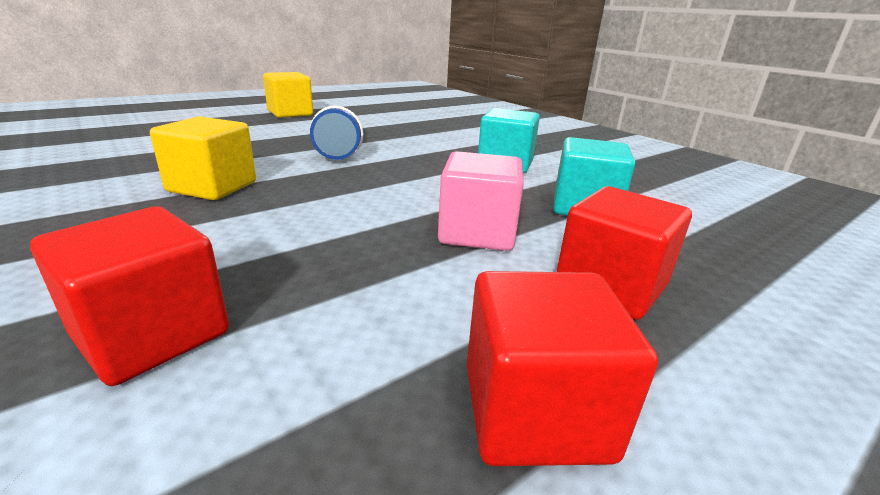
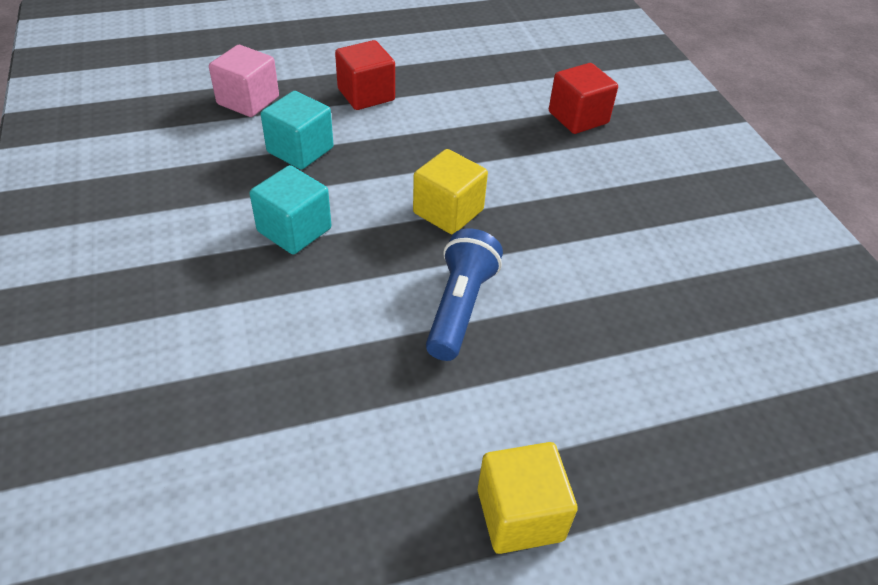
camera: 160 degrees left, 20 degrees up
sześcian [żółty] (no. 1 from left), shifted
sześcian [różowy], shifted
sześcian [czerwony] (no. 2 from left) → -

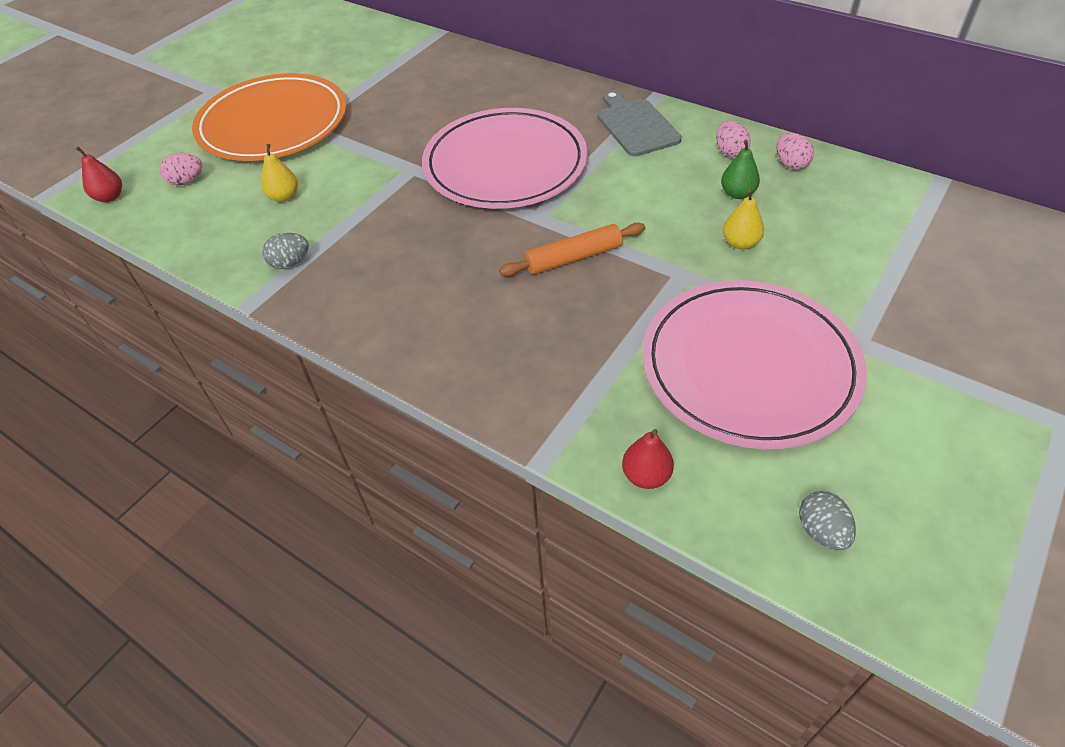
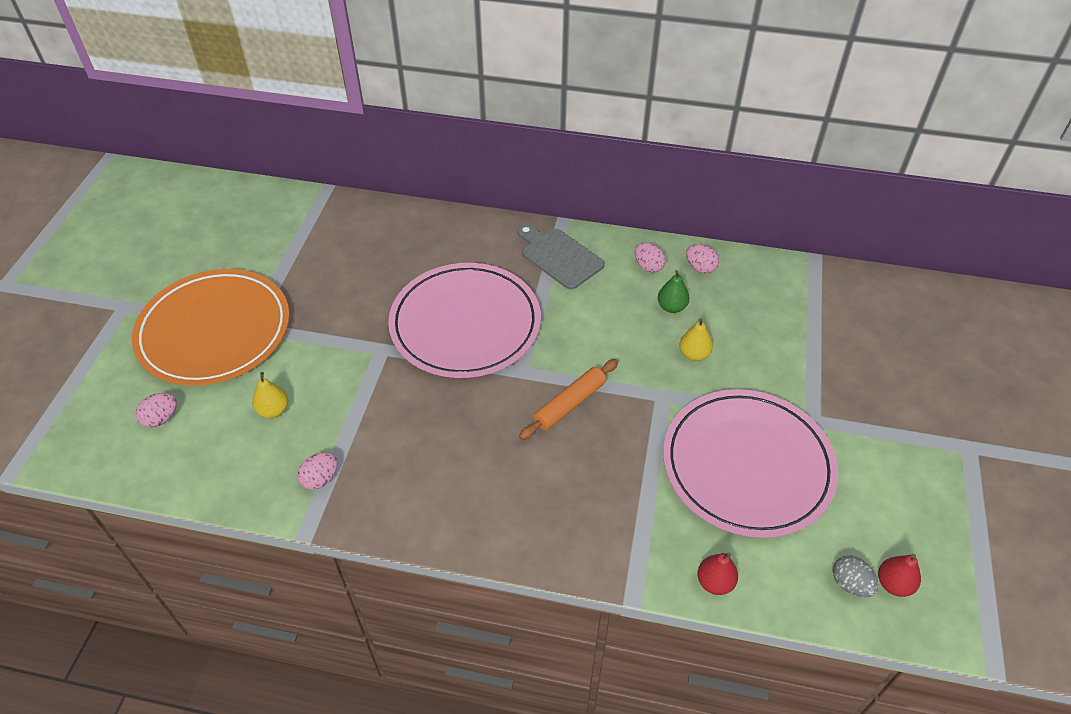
camera: 25 degrees left, 0 degrees up
gruszka [czerwony] (no. 1 from left in the first image) → gruszka [czerwony] (no. 2 from left), shifted
jajko [szary] (no. 1 from left) → jajko [różowy] (no. 2 from left)

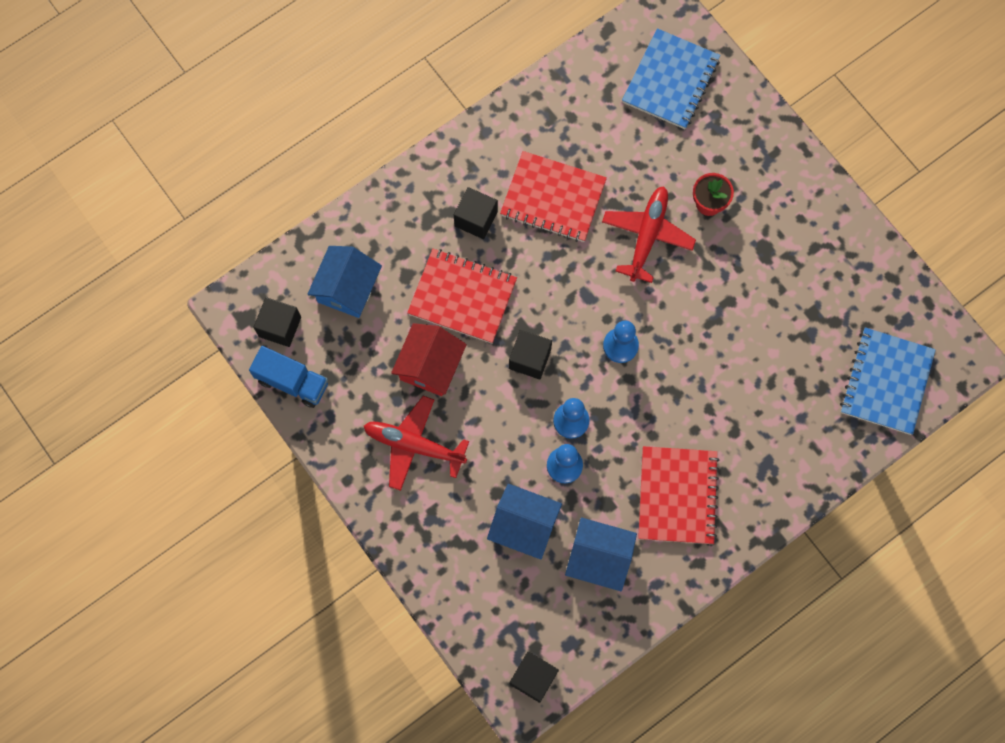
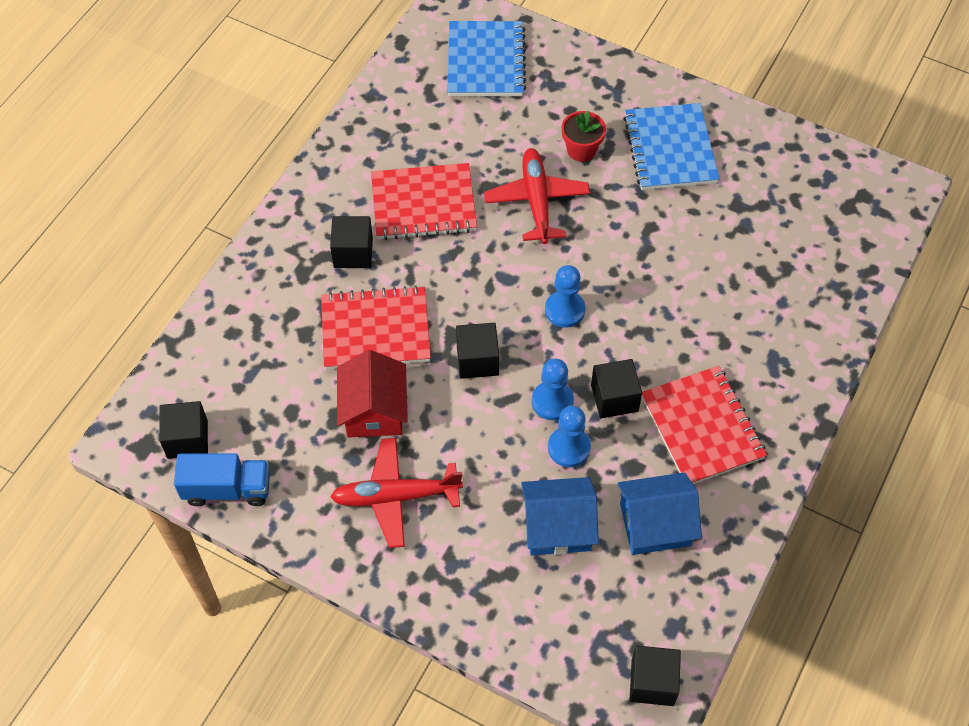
camera: 25 degrees left, 15 degrees down
domek [niebieski] (no. 1 from left) → -
zeszyt [niebieski] (no. 2 from left), shifted
- → sześcian [czarny] (no. 4 from left)

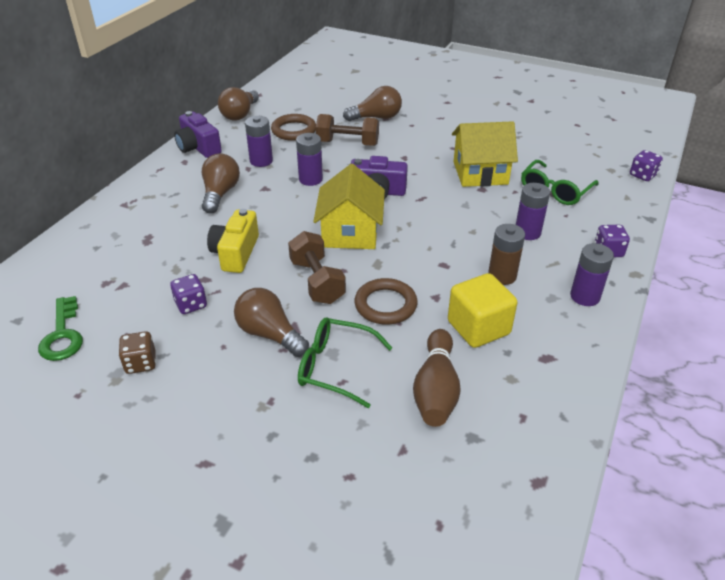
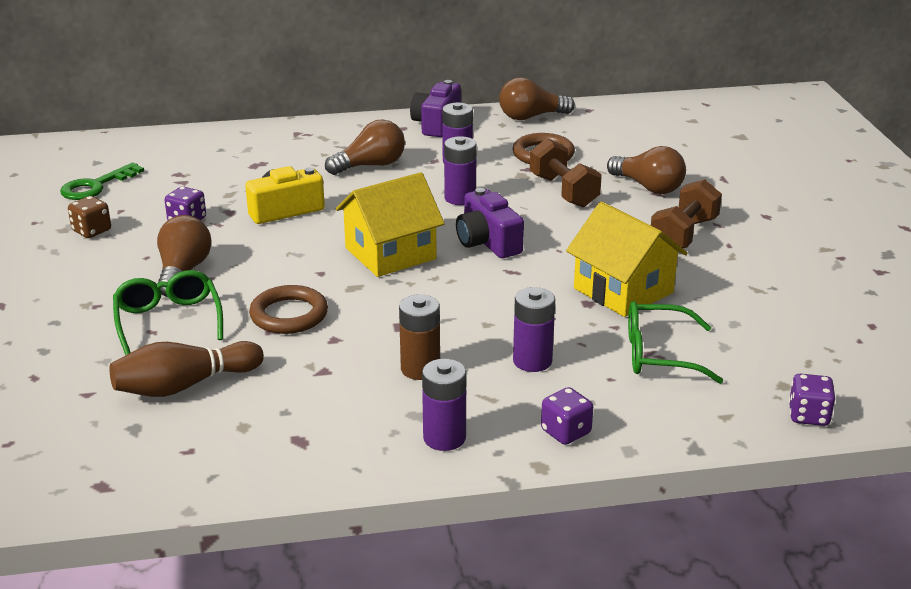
camera: 55 degrees right, 10 degrees down
hantel [brązowy] (no. 1 from left in the first image) → hantel [brązowy] (no. 2 from left), shifted
sześcian [żółty] → -

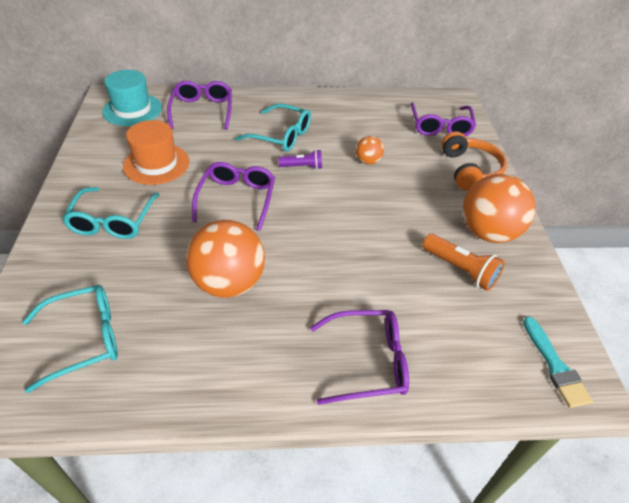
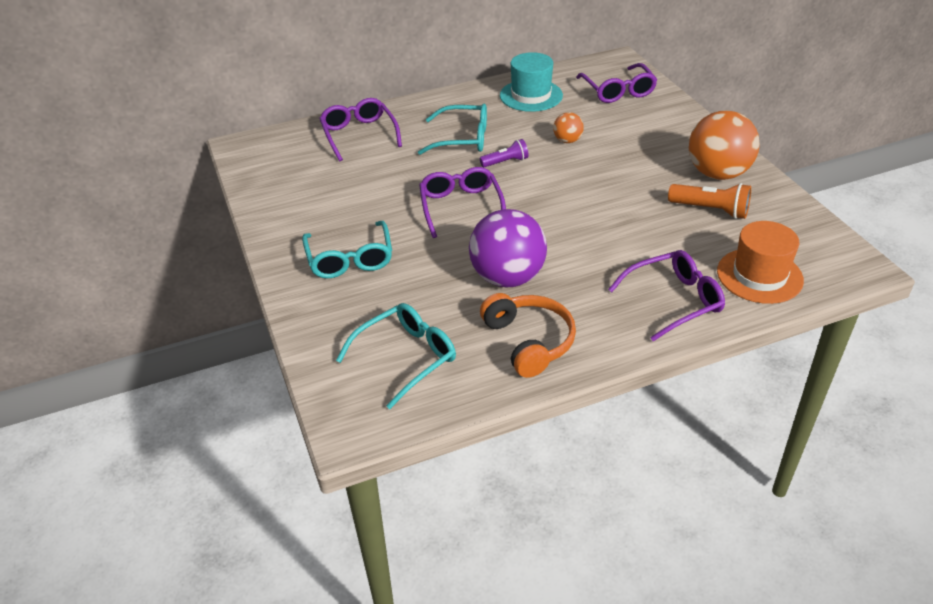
camera: 15 degrees left, 5 degrees down
kapelusz [turkusowy], shifted
kapelusz [pomarańczowy], shifted
słuchawki [pomarańczowy], shifted
piłka [pomarańczowy] (no. 1 from left) → piłka [fioletowy]
pędzel [turkusowy] → -

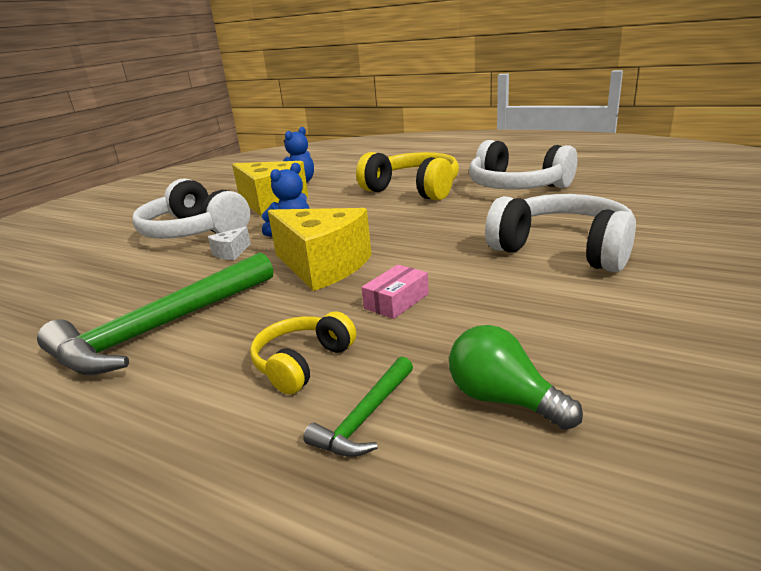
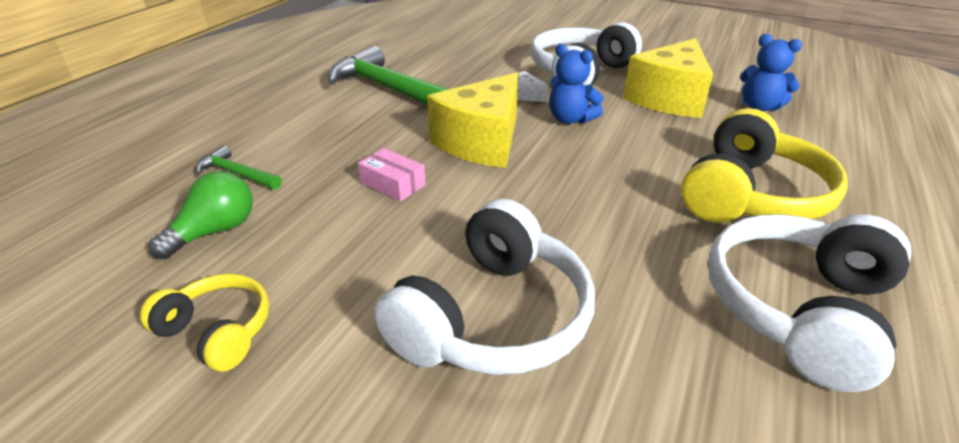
camera: 85 degrees right, 10 degrees up
słuchawki [żółty] (no. 1 from left), shifted

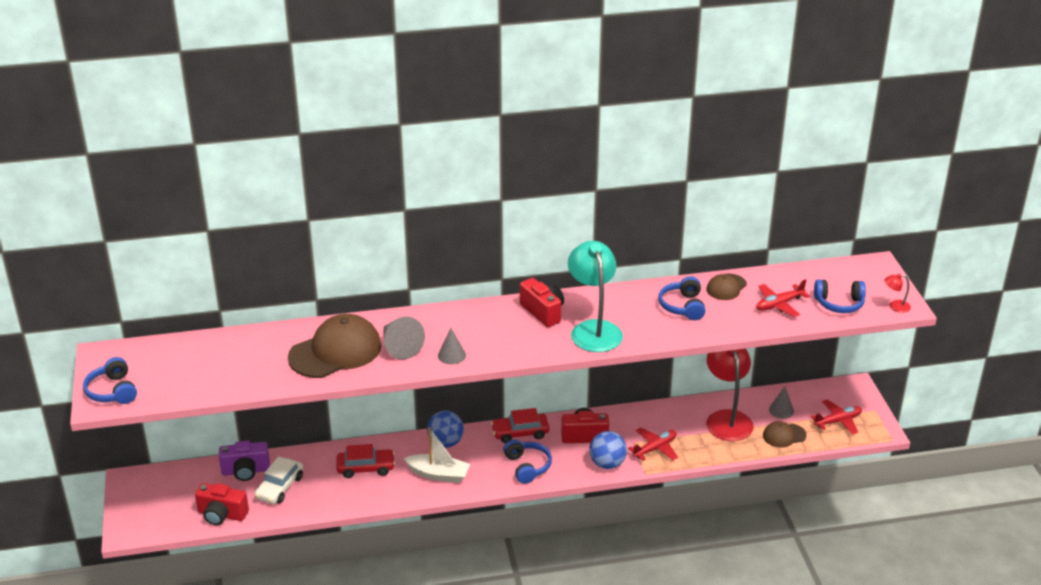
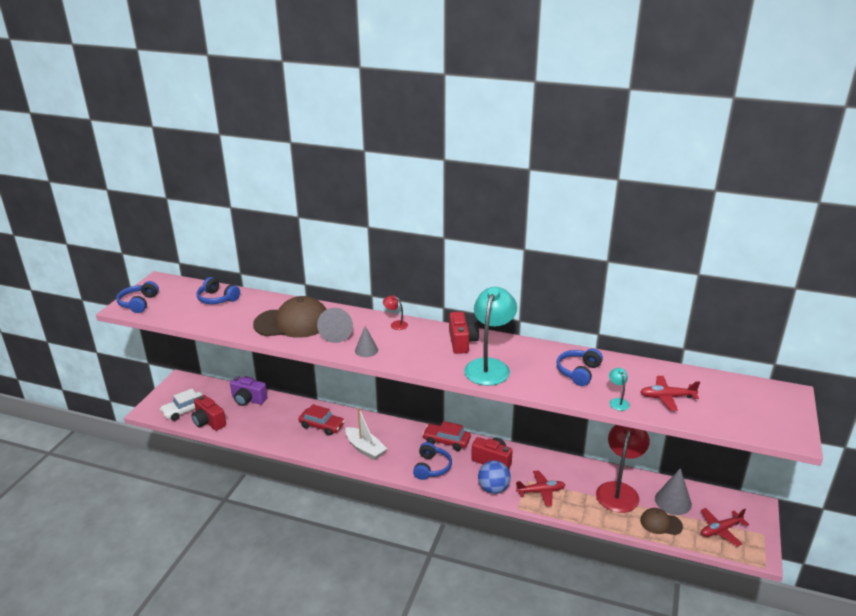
camera: 30 degrees right, 5 degrees down
czapka [brązowy] (no. 2 from left) → -
lampka [czerwony] (no. 2 from left in the first image) → lampka [czerwony] (no. 1 from left), shifted
słuchawki [niebieski] (no. 4 from left in the first image) → słuchawki [niebieski] (no. 2 from left), shifted
stożek [szary] (no. 3 from left), x1.55
samolot [czerwony] (no. 3 from left), 150 degrees clockwise
piłka [niebieski] (no. 1 from left) → -
samochód [biały], shifted
- → lampka [turkusowy] (no. 2 from left)

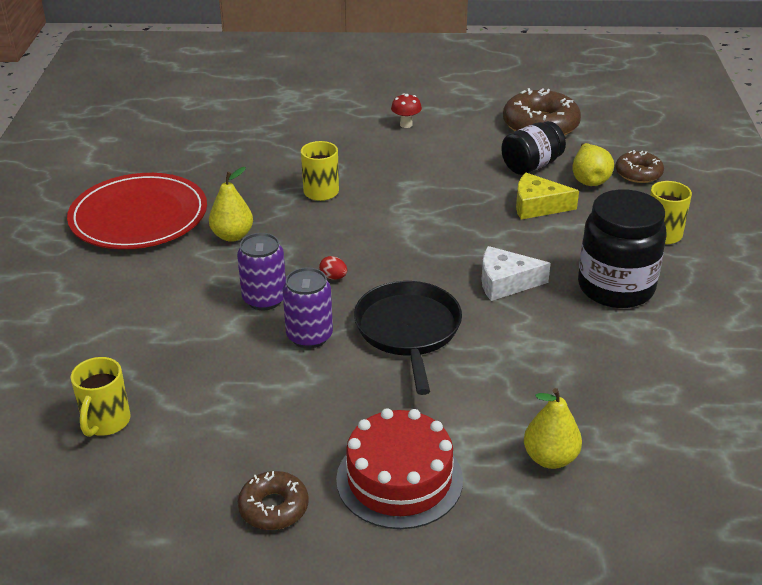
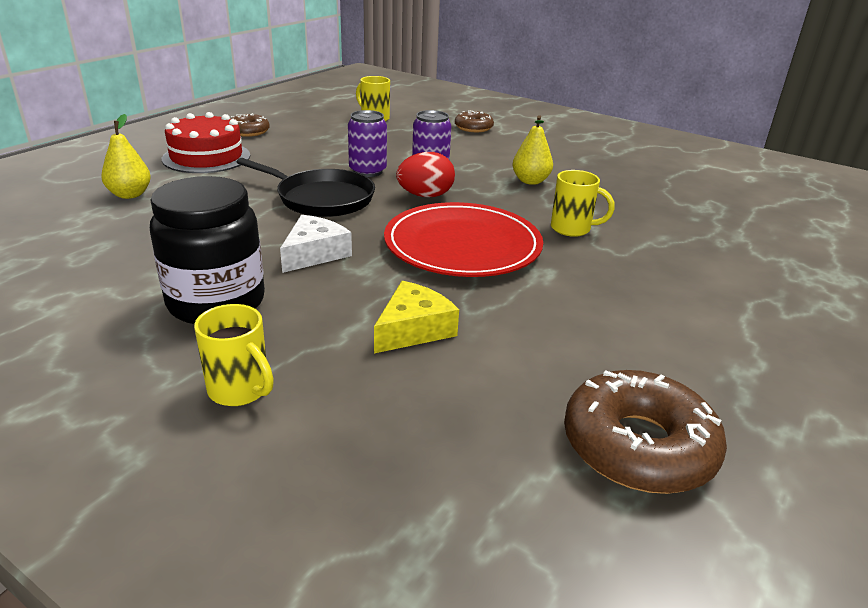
camera: 120 degrees right, 5 degrees down
grzyb [czerwony] → -
słoik [czarny] (no. 1 from left) → -
gruszka [żółty] (no. 3 from left) → -
donut [brązowy] (no. 3 from left in the first image) → donut [brązowy] (no. 2 from left), shifted
talerz [czerwony], shifted
jajko [czerwony], x2.11

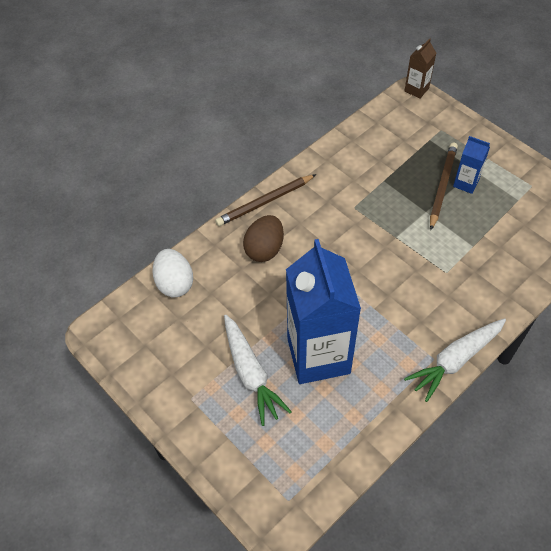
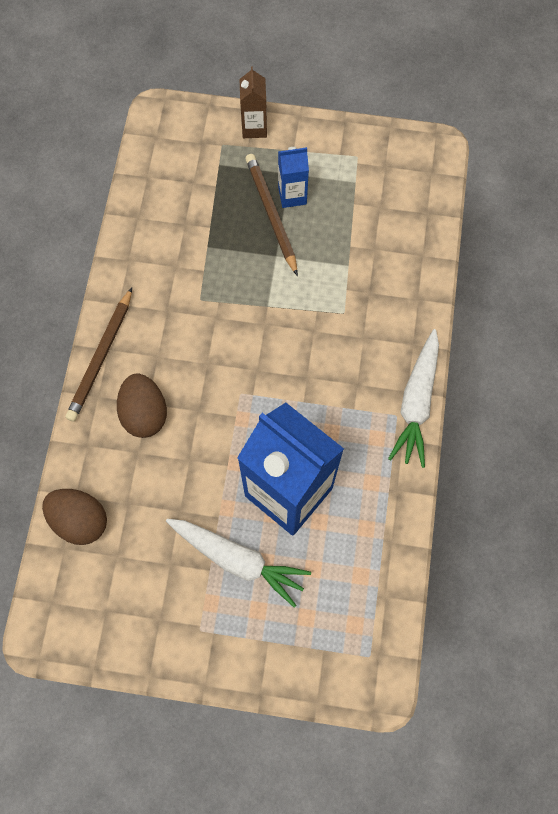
camera: 40 degrees left, 15 degrees up
karton mleka [brązowy], shifted
jajko [biały] → jajko [brązowy] (no. 1 from left)

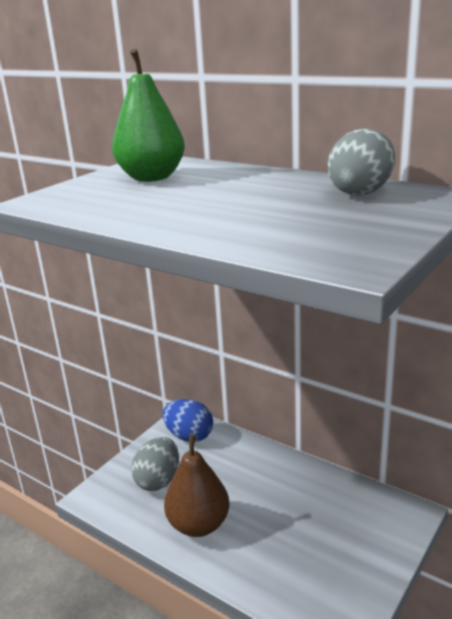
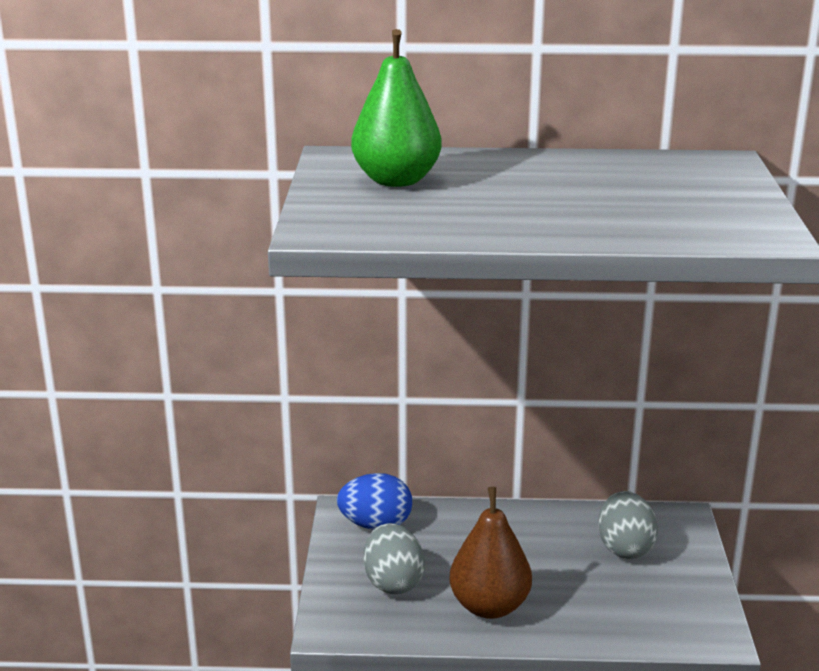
camera: 35 degrees left, 0 degrees up
jajko [szary] (no. 2 from left), shifted

